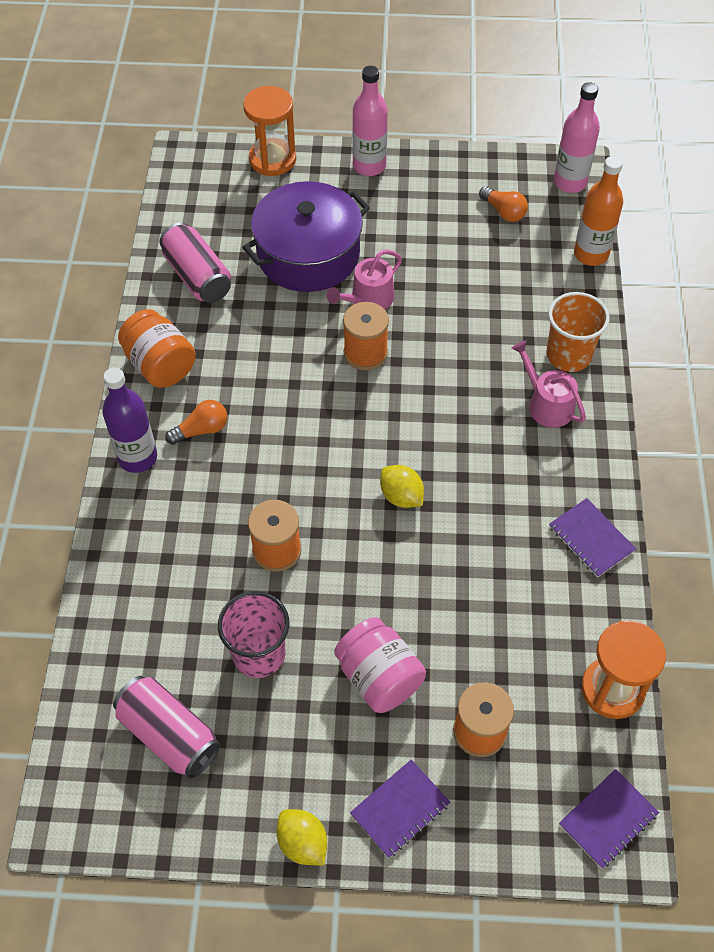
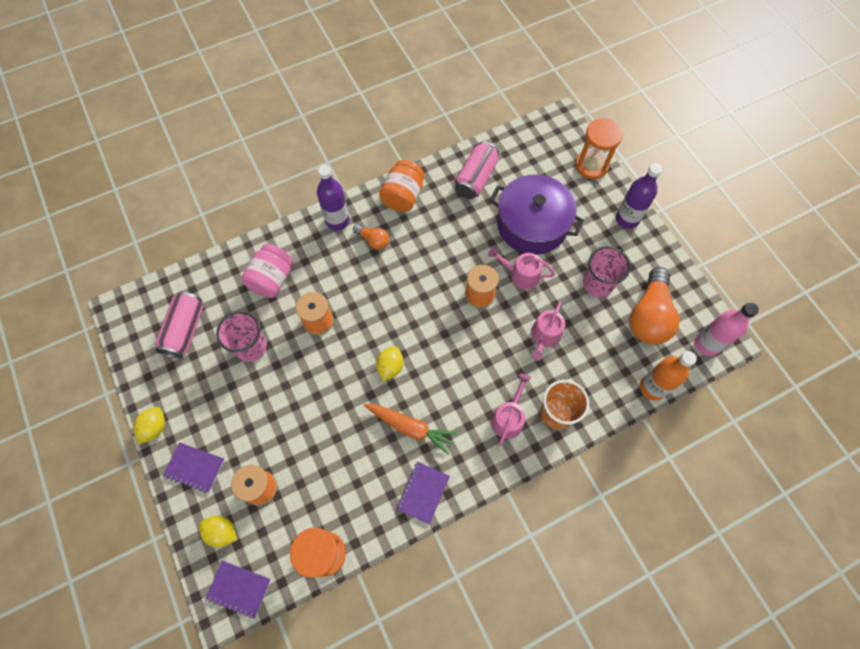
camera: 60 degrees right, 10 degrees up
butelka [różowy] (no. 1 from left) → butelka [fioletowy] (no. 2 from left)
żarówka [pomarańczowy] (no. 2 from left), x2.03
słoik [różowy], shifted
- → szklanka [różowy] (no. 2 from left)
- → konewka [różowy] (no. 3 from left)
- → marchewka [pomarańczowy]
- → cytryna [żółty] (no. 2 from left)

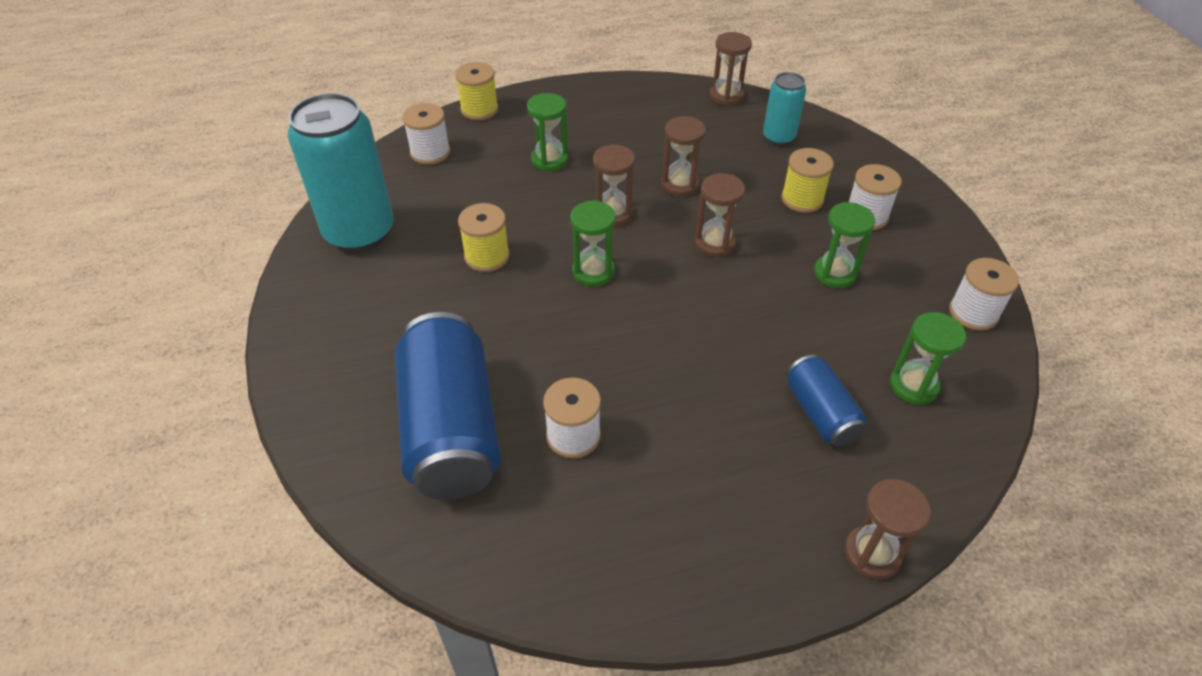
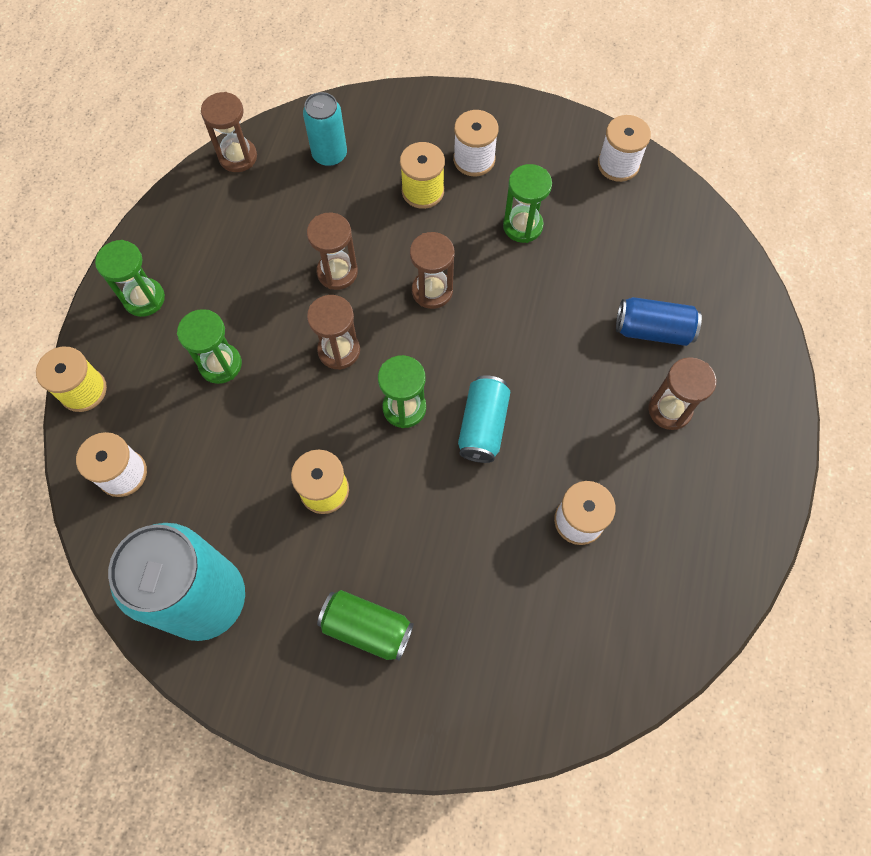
camera: 60 degrees left, 20 degrees up
puszka [niebieski] (no. 1 from left) → -
klepsydra [zielony] (no. 4 from left in the first image) → klepsydra [zielony] (no. 1 from left), shifted
klepsydra [brązowy] (no. 5 from left), shifted
- → puszka [turkusowy] (no. 3 from left)
- → puszka [zielony]

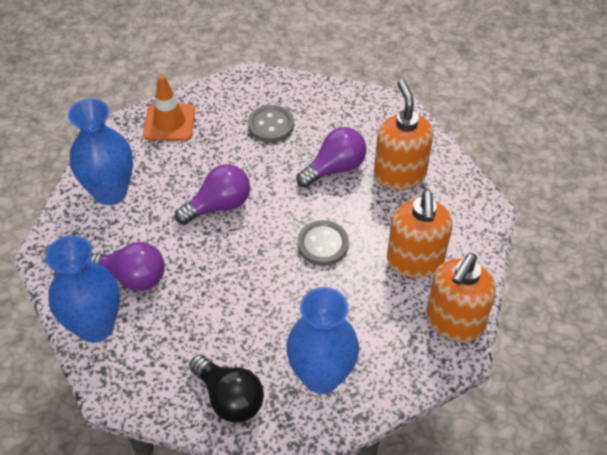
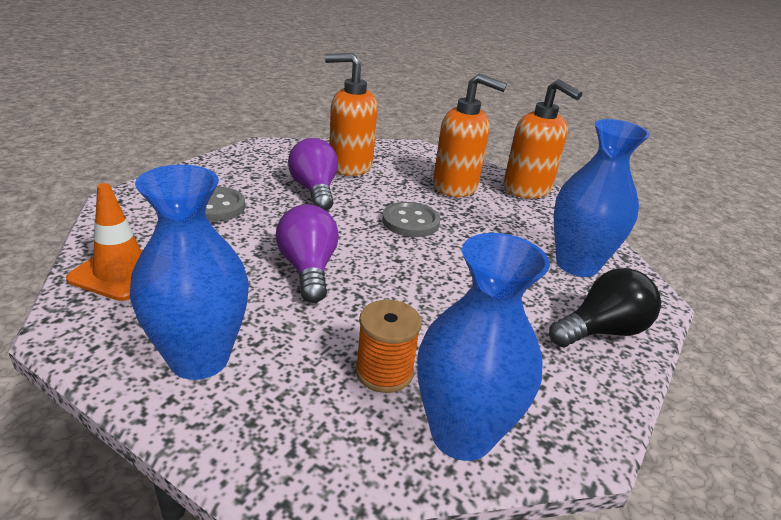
camera: 75 degrees left, 20 degrees down
żarówka [fioletowy] (no. 1 from left) → szpulka [pomarańczowy]

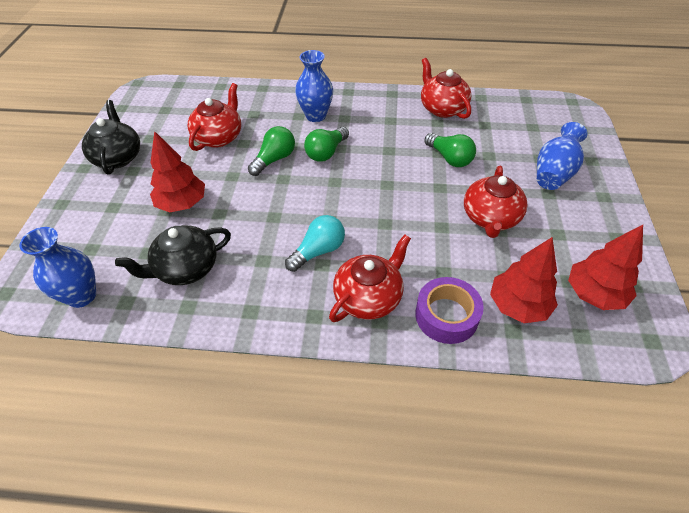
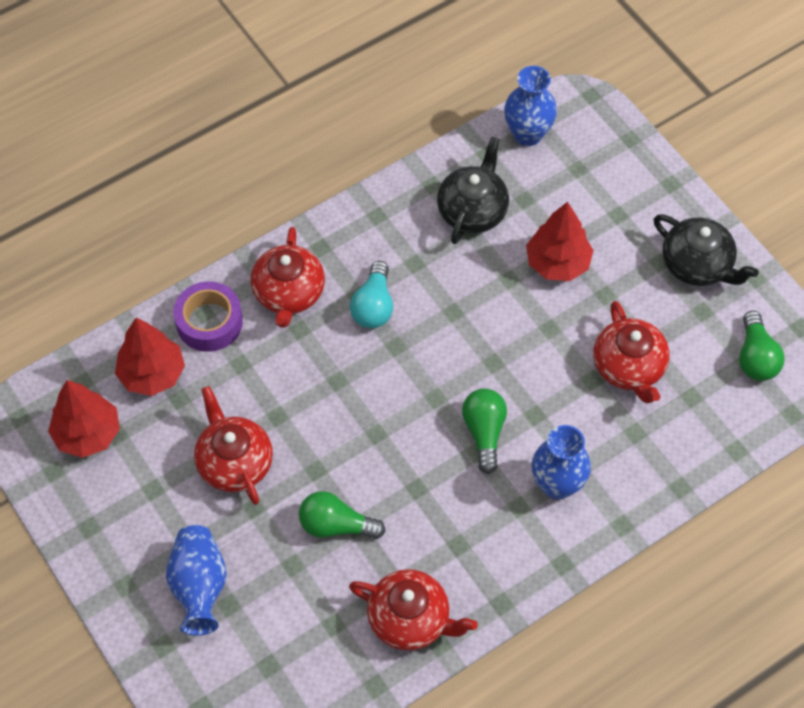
camera: 140 degrees right, 10 degrees up
żarówka [zielony] (no. 1 from left in the first image) → żarówka [zielony] (no. 3 from left), shifted

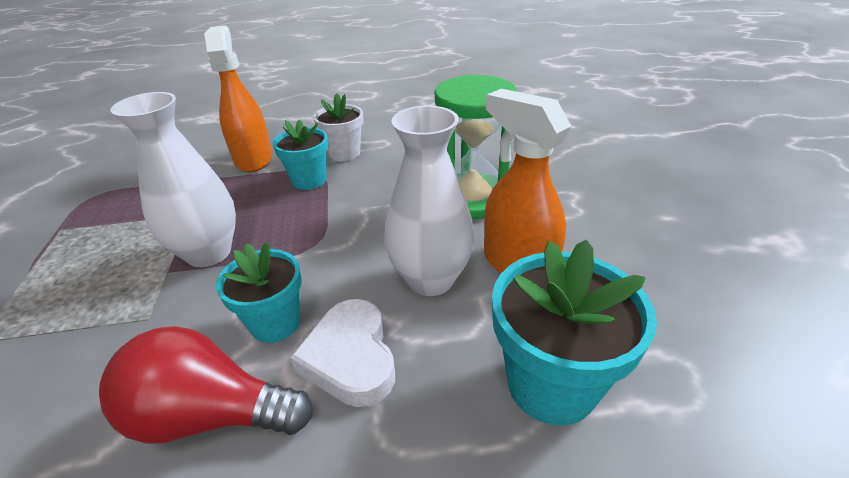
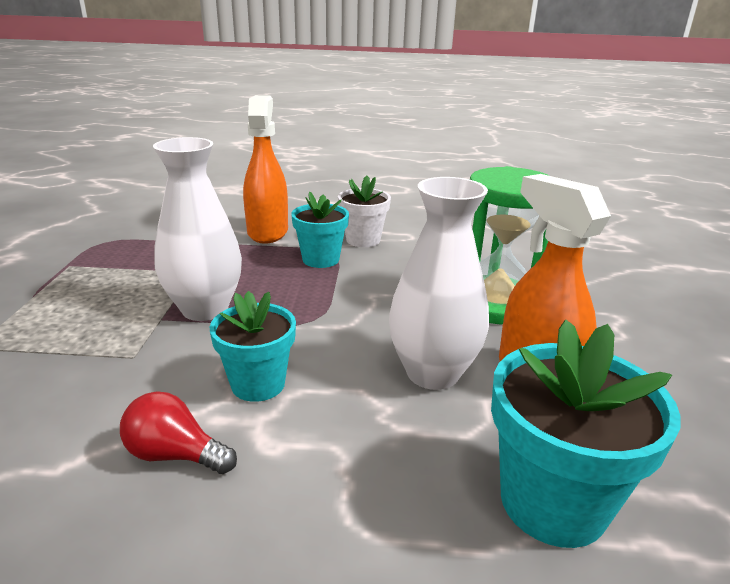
camera: 10 degrees right, 10 degrees down
serce [biały] → -
żarówka [czerwony], x0.60

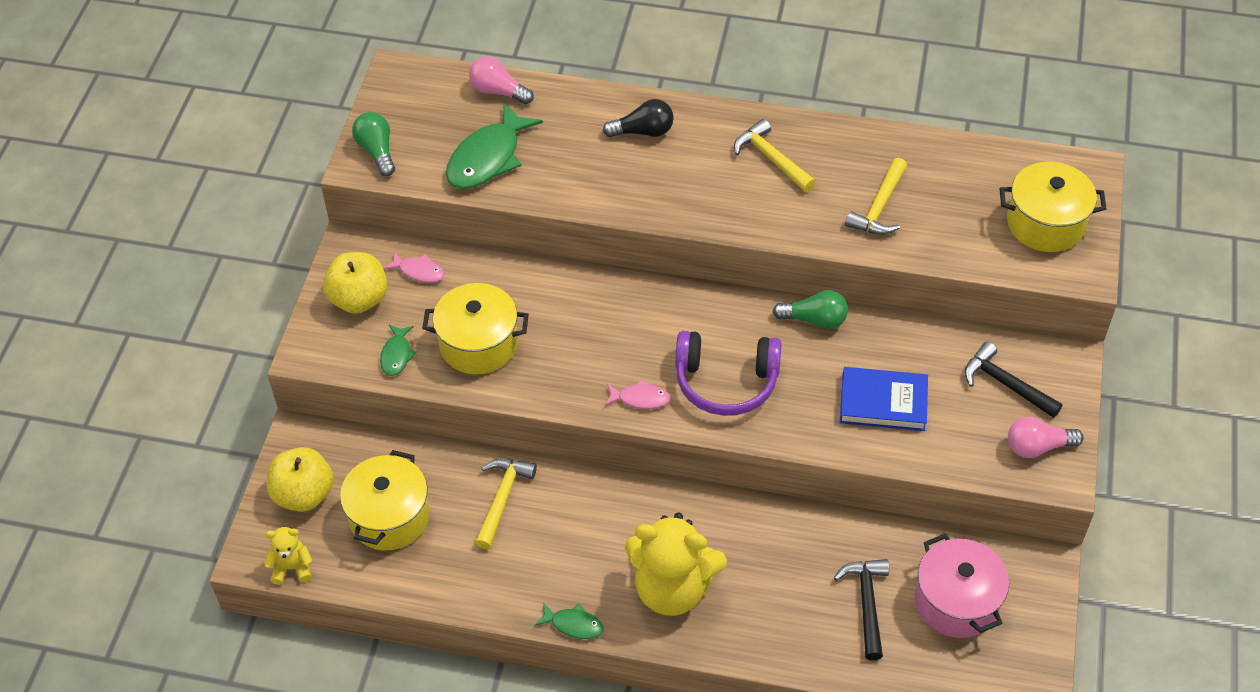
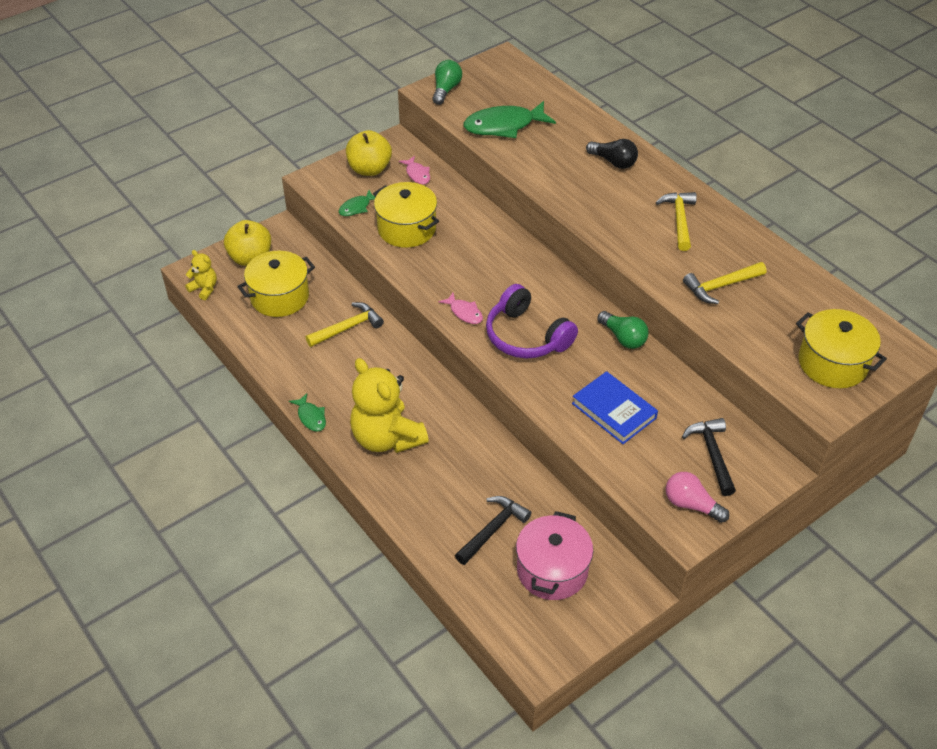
camera: 40 degrees right, 5 degrees down
żarówka [różowy] (no. 1 from left) → -

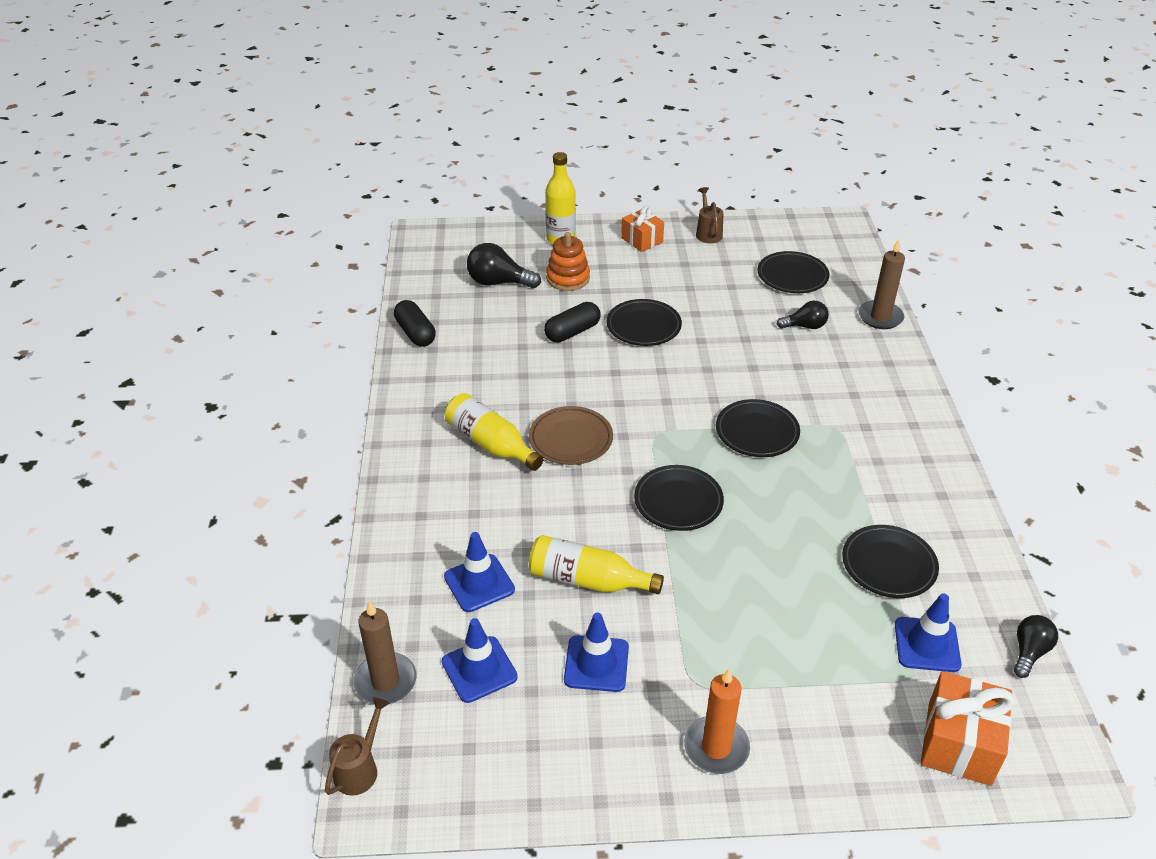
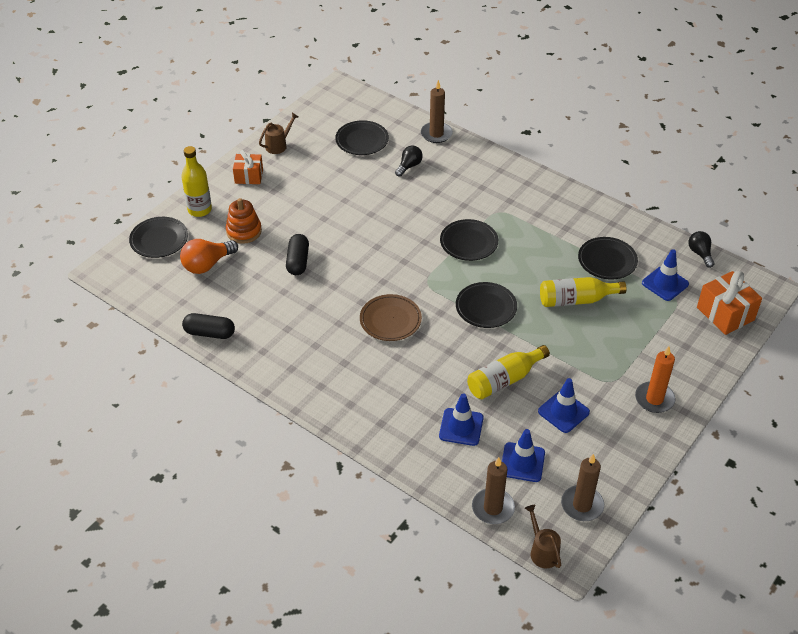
camera: 50 degrees left, 5 degrees up
konewka [brązowy] (no. 2 from left in the first image) → konewka [brązowy] (no. 1 from left), 105 degrees clockwise
żarówka [czarny] (no. 1 from left) → żarówka [pomarańczowy]
talerz [czarny] (no. 1 from left), shifted
butelka [żółty] (no. 1 from left in the first image) → butelka [żółty] (no. 3 from left), shifted
- → świeca [brązowy] (no. 3 from left)

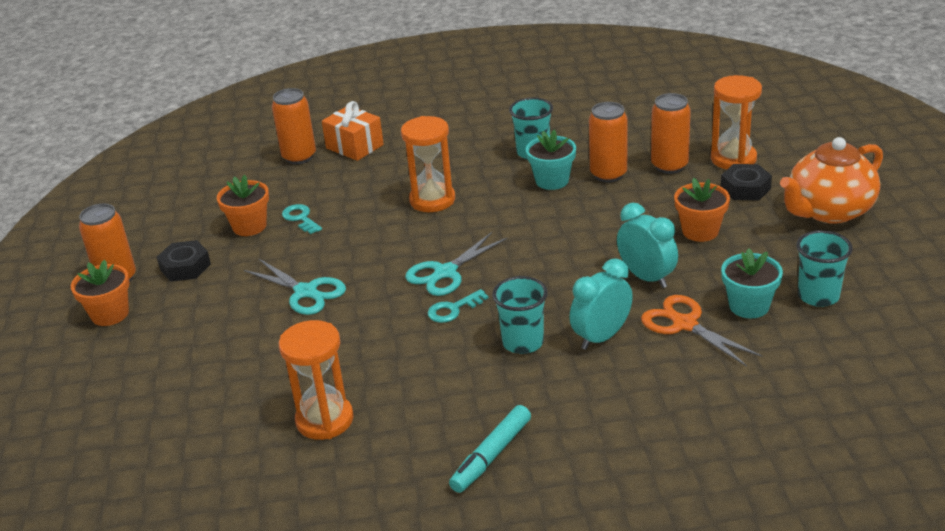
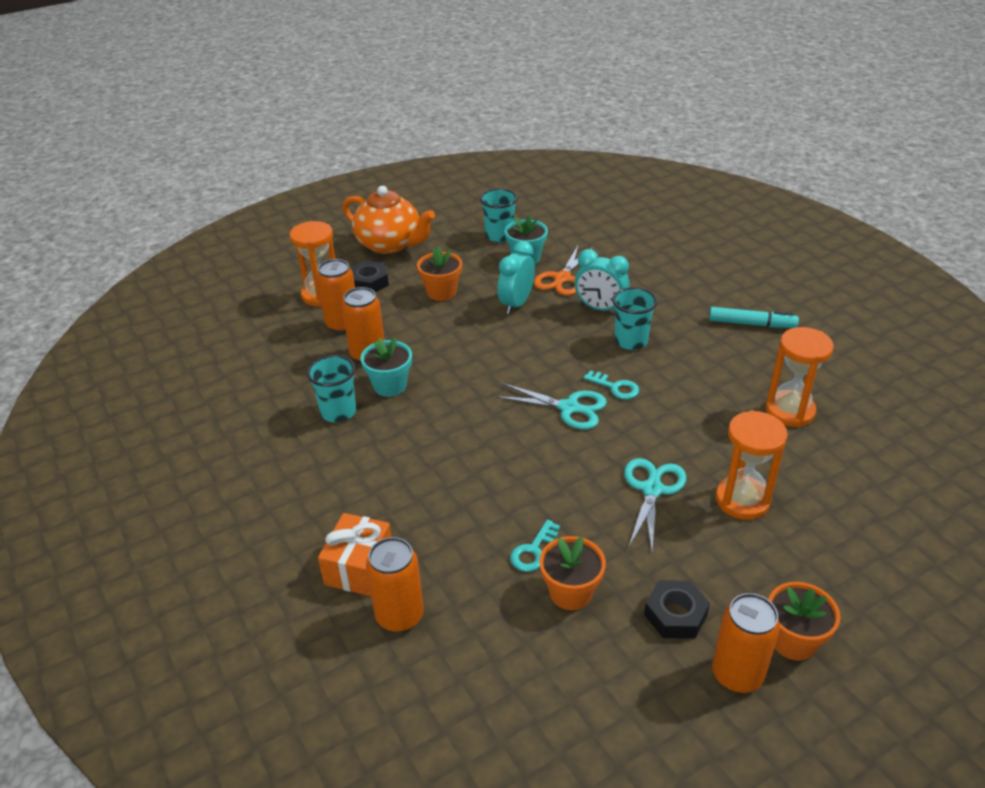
camera: 115 degrees left, 5 degrees up
klepsydra [pomarańczowy] (no. 2 from left), shifted

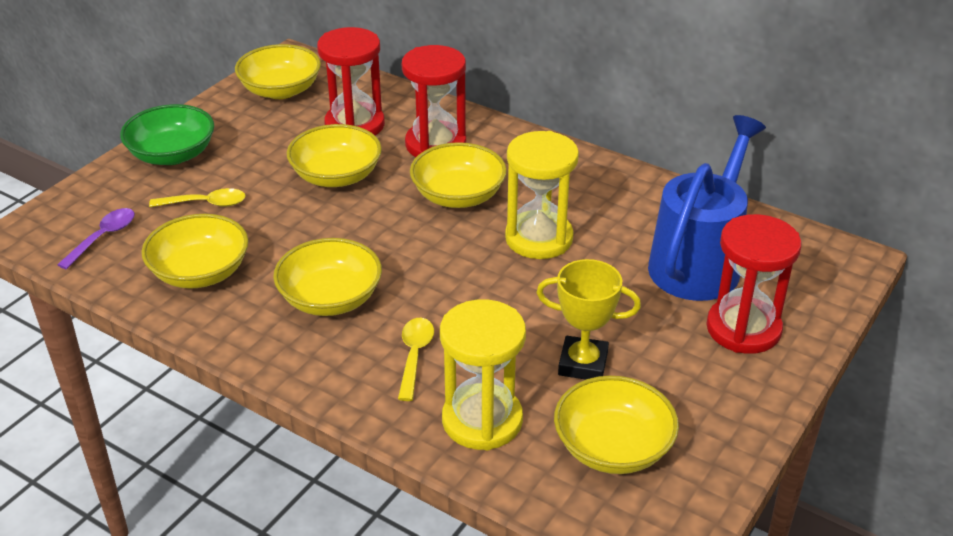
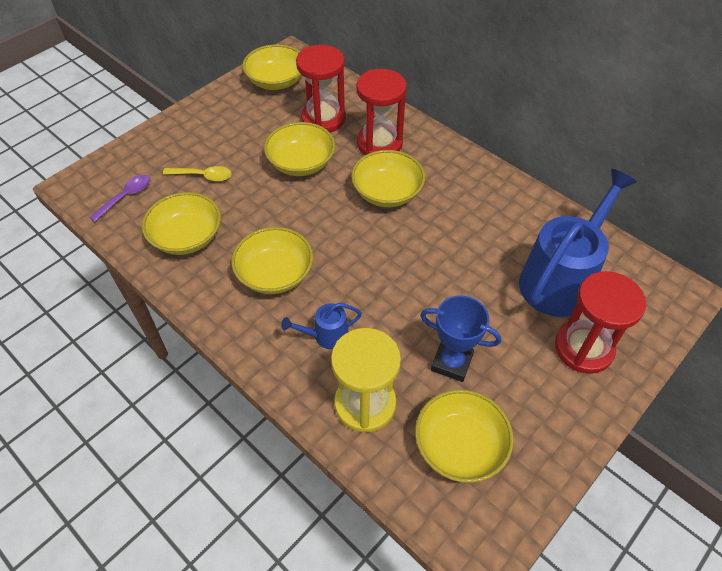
camera: 10 degrees right, 15 degrees up
miska [zielony] → -
klepsydra [żółty] (no. 2 from left) → -
puchar [żółty] → puchar [niebieski]
łyżka [żółty] (no. 2 from left) → konewka [niebieski] (no. 1 from left)

